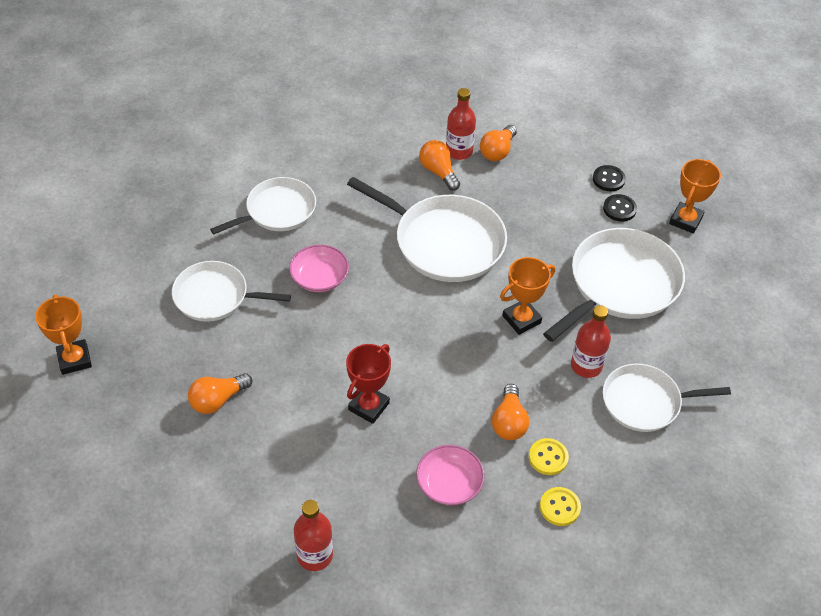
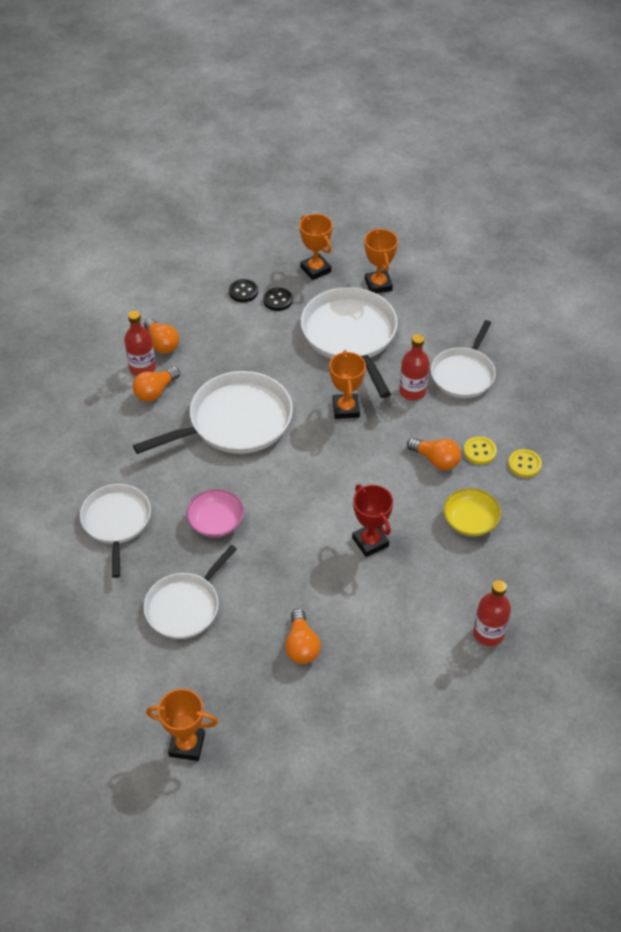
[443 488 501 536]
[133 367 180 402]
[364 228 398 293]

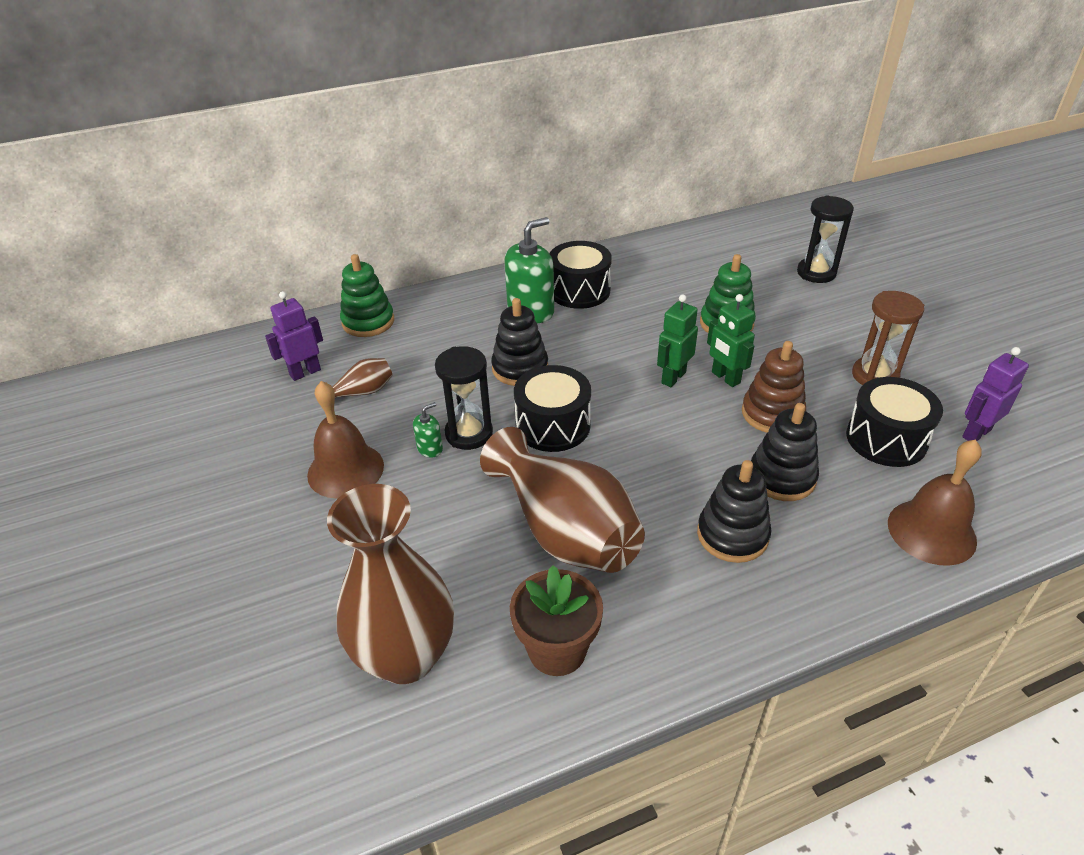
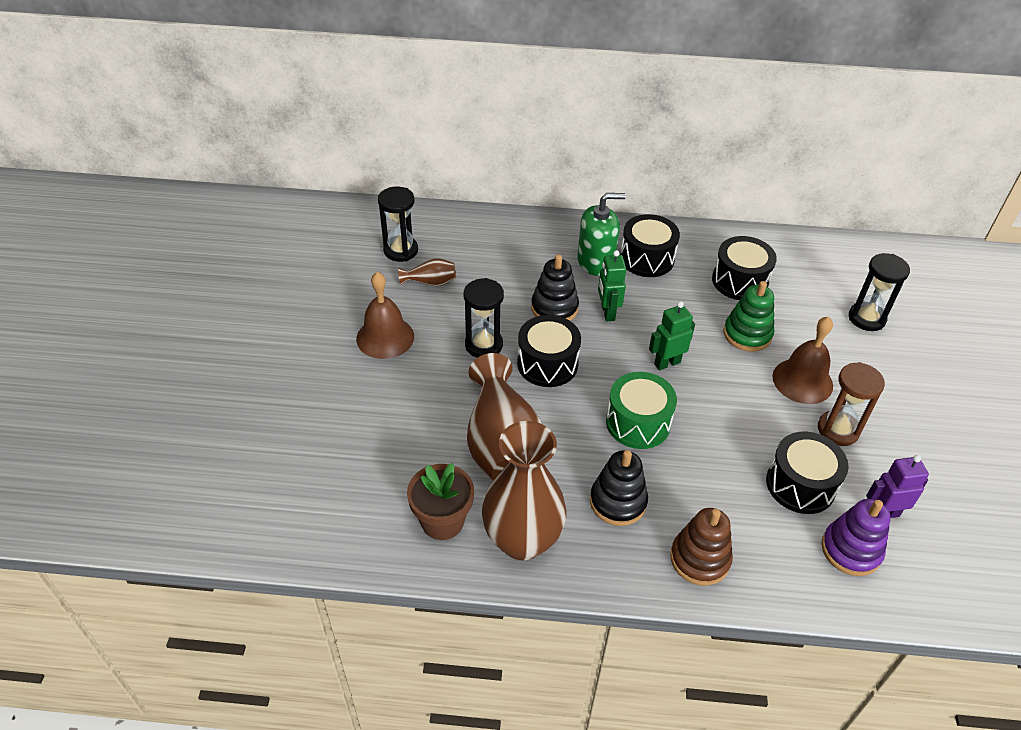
[378 187 418 262]
[482 421 567 560]
[340 254 394 337] (first image)
[413 402 443 458] (first image)
[598 250 626 321]
[670 508 733 586]
[751 403 819 501] (first image)
[772 316 833 404]
[606 372 677 449]
[712 236 777 300]
[821 499 891 576]

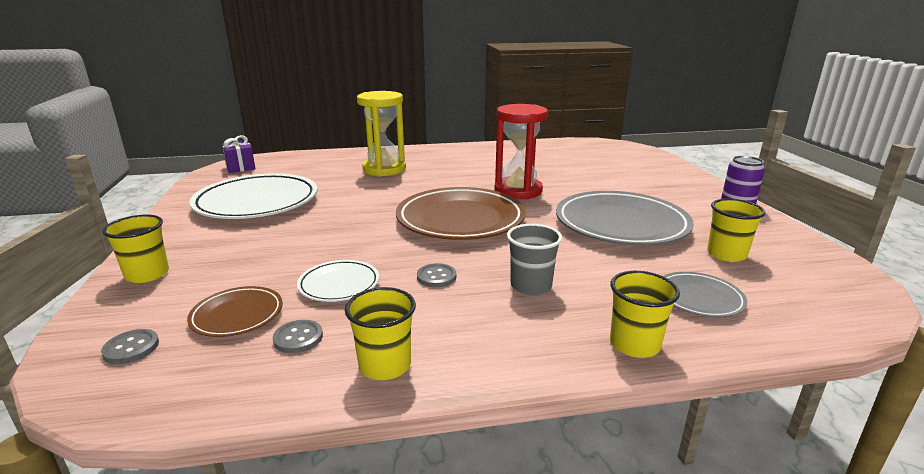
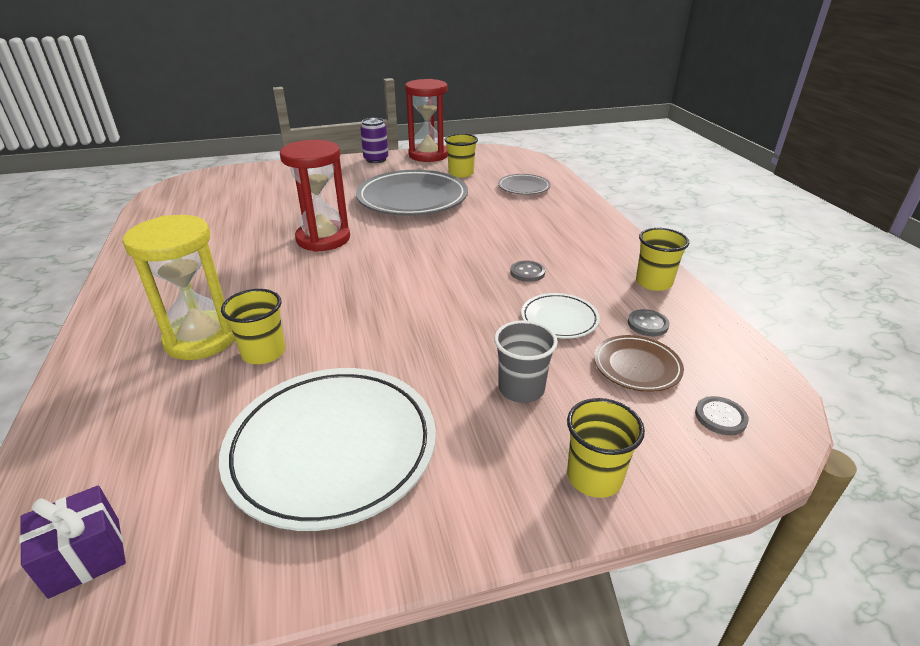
[396 187 526 240] (first image)
[494 320 558 403]
[221 289 285 364]
[405 79 448 162]

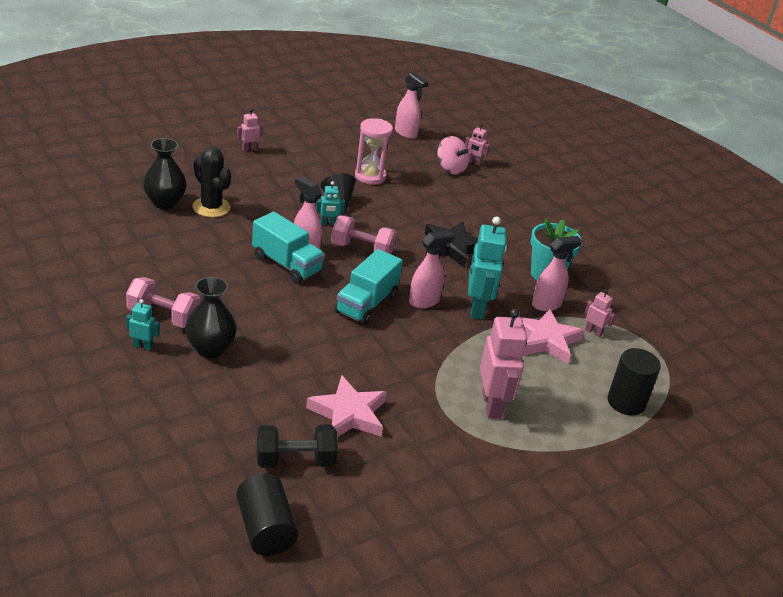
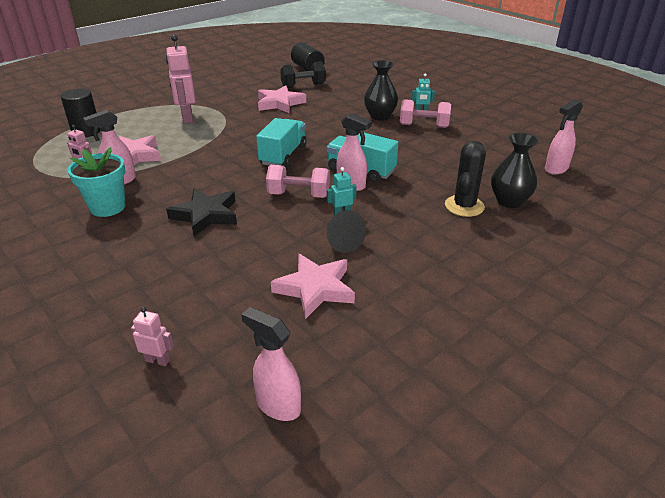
[445 141 486 217]
[237 109 263 151] (first image)
[271 254 355 319]
[545 99 583 175]
[437 136 469 175] (first image)
[468 217 507 319] (first image)

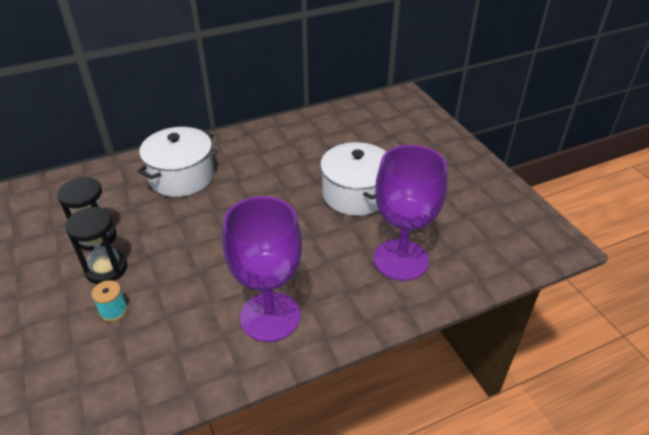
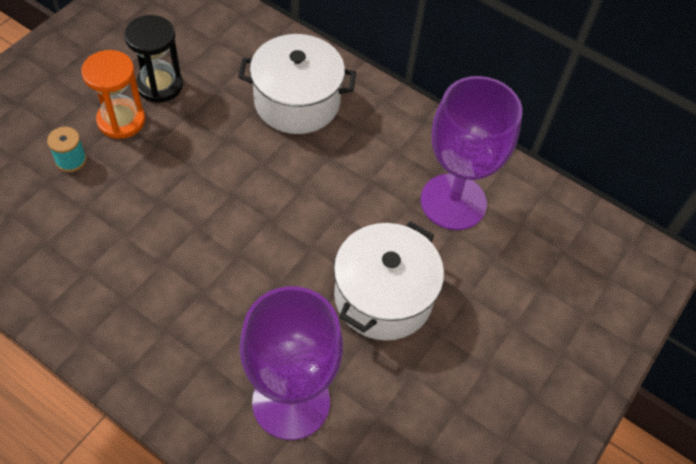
[81 50 145 139]
[421 76 522 230]

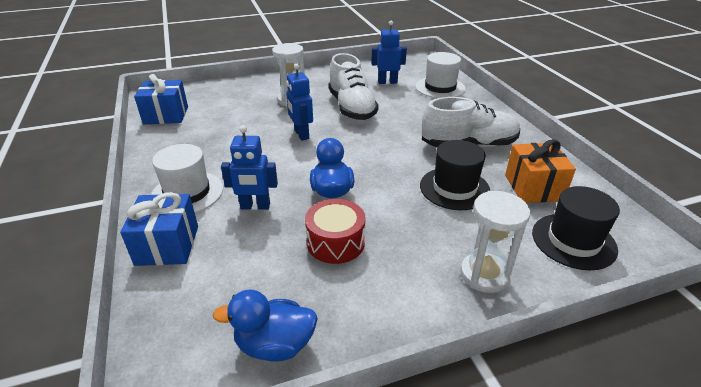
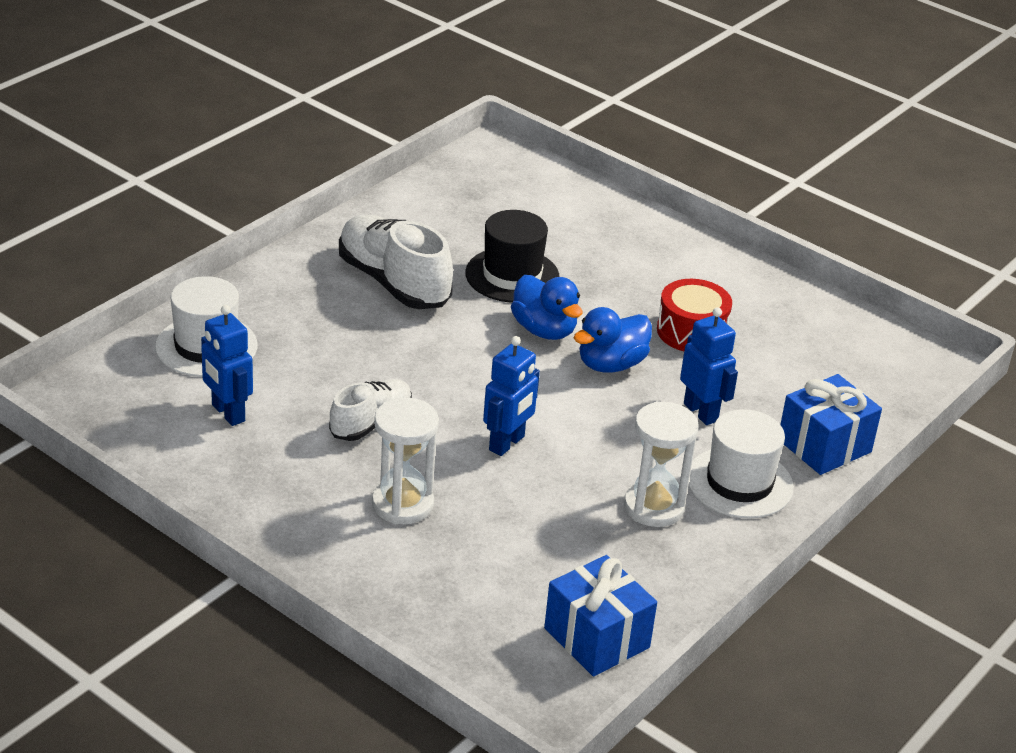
[511 275 582 340]
[329 379 412 441]
[624 401 698 527]
[505 140 576 203] (first image)
[532 186 620 270] (first image)

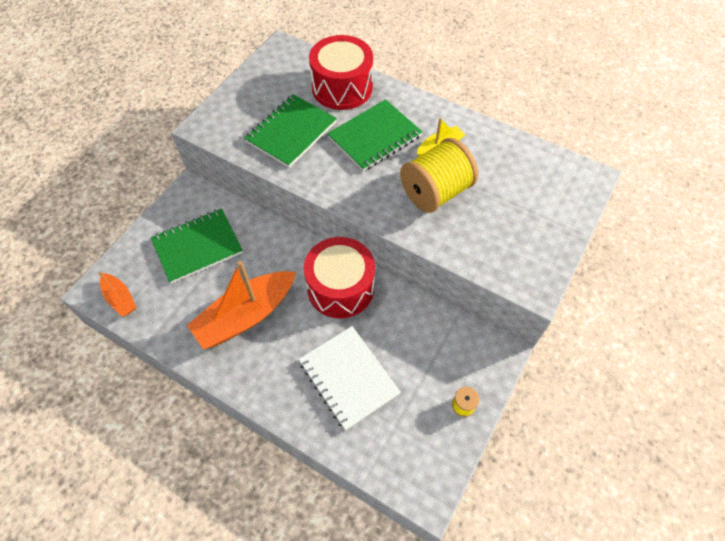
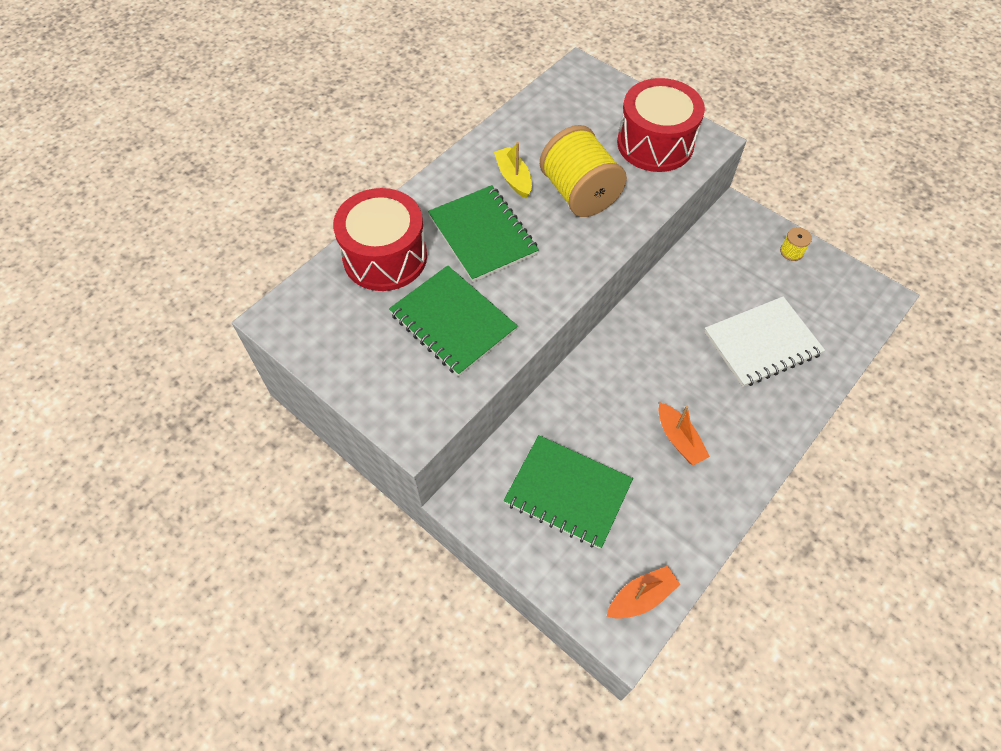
[504 435 633 549]
[658 403 710 465]
[617 78 705 172]

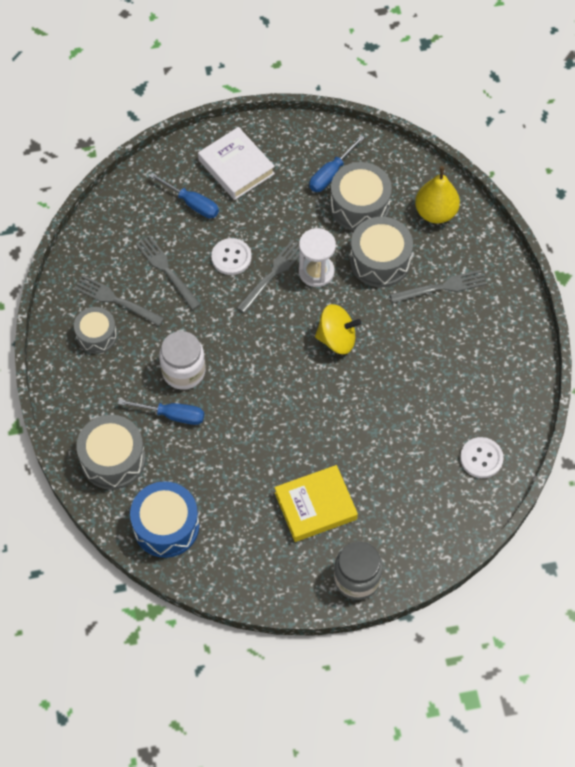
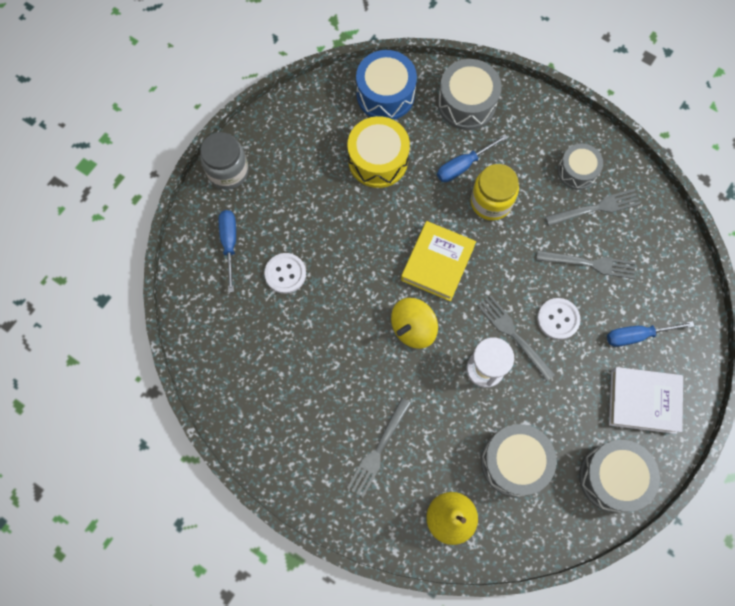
[471 164 519 221]
[478 296 555 381]
[401 221 476 301]
[219 210 236 292]
[579 440 660 512]
[264 253 306 294]
[347 116 410 188]

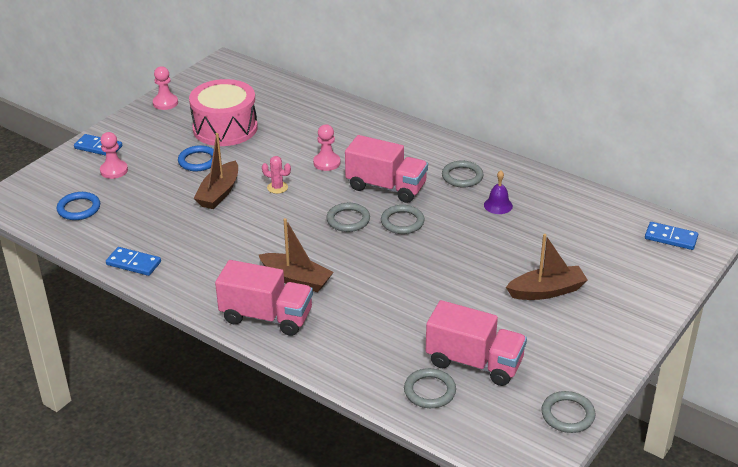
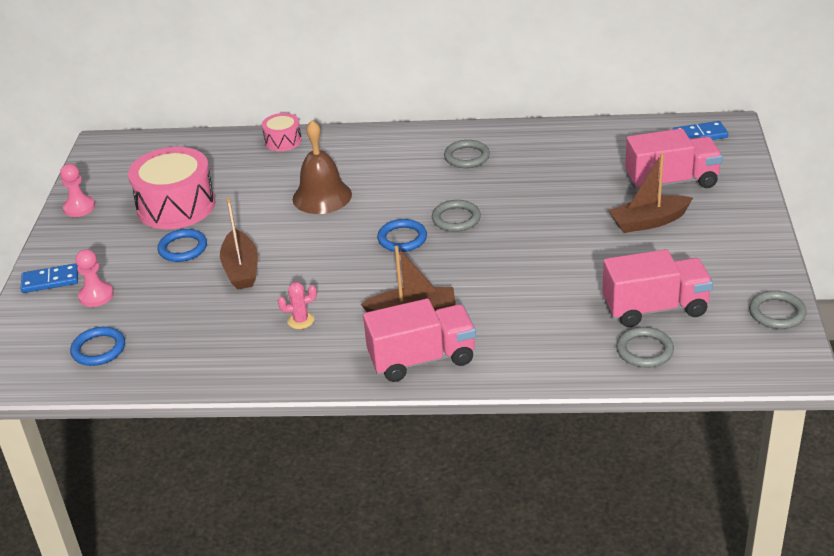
[106 247 161 276] (first image)
[278 282 317 329]
[292 120 352 214]
[377 219 427 252]
[625 129 723 193]
[484 170 513 214] (first image)
[608 153 693 233]
[262 113 302 151]

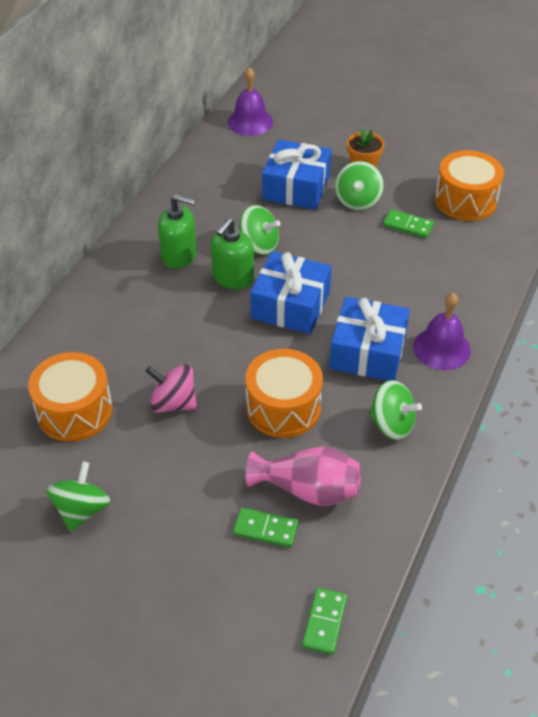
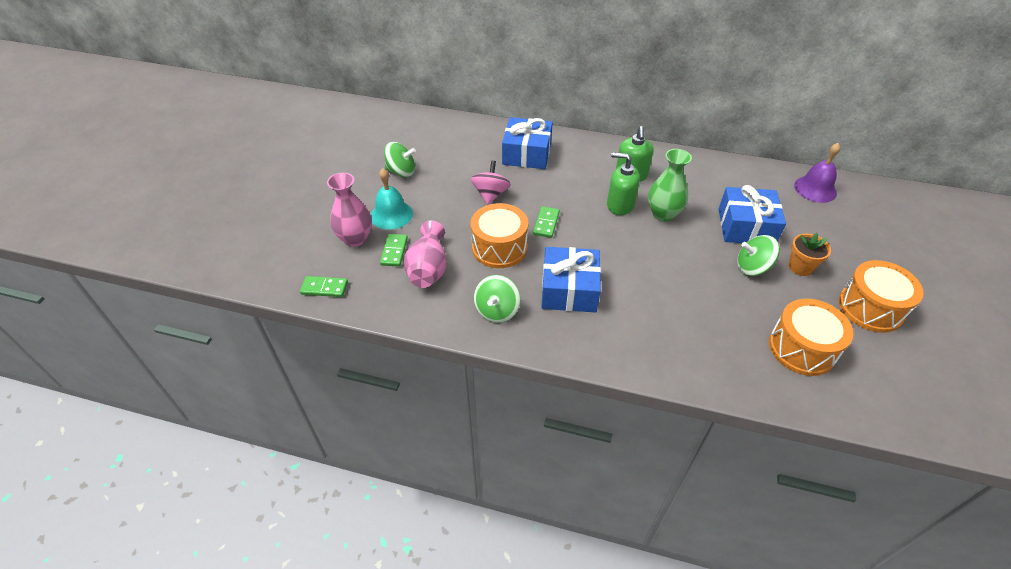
[839 260 924 333]
[648 149 692 222]
[502 117 553 169]
[533 206 560 238]
[413 293 471 370] (first image)
[327 173 372 247]
[371 168 413 230]

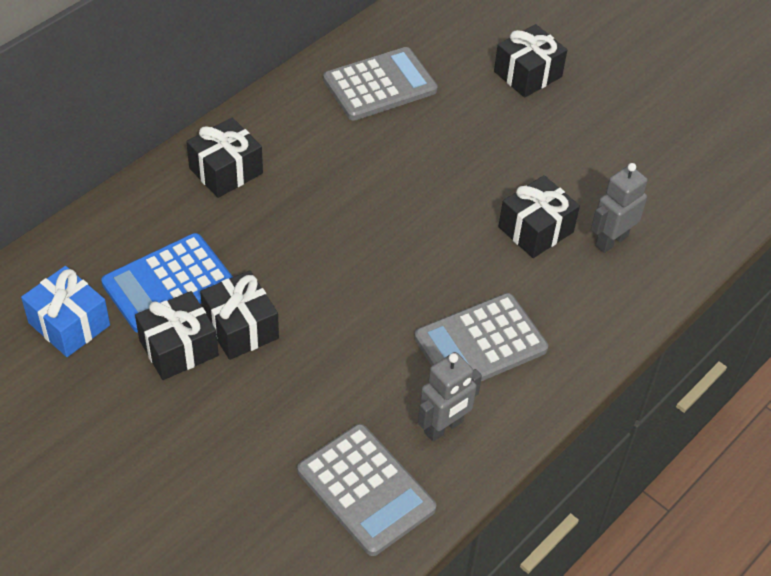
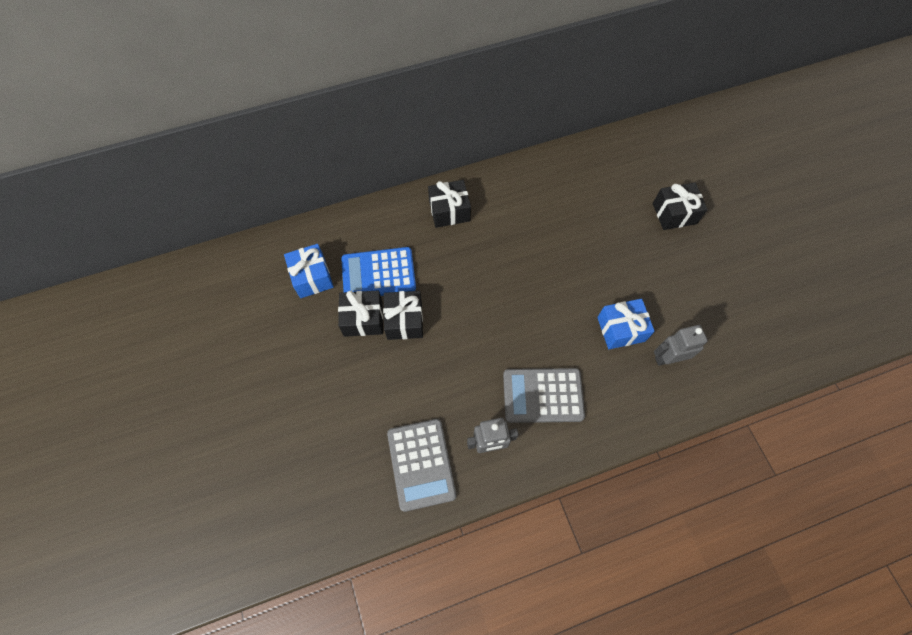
[323 47 438 120] (first image)
[597 299 655 349]

